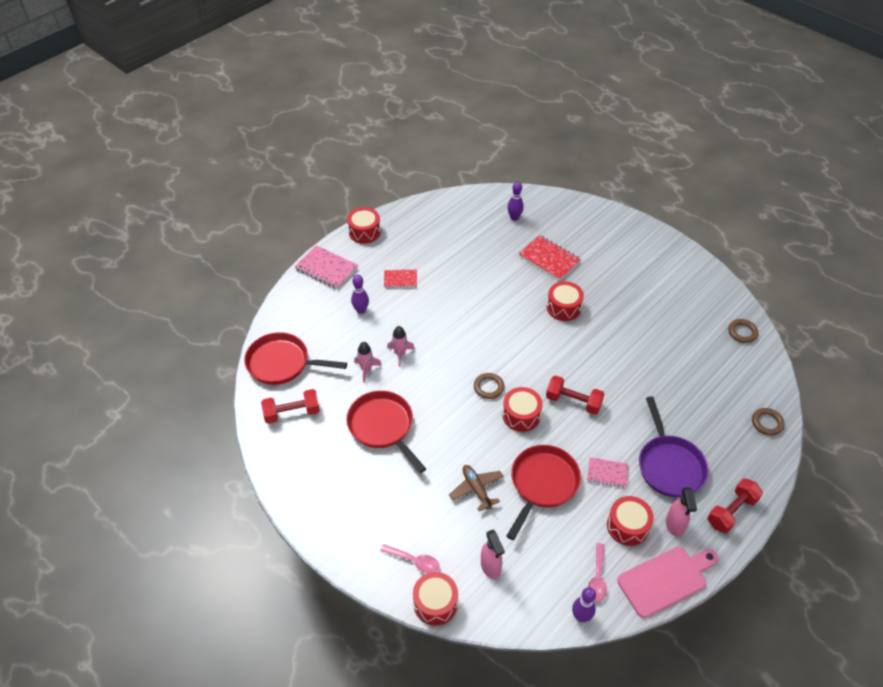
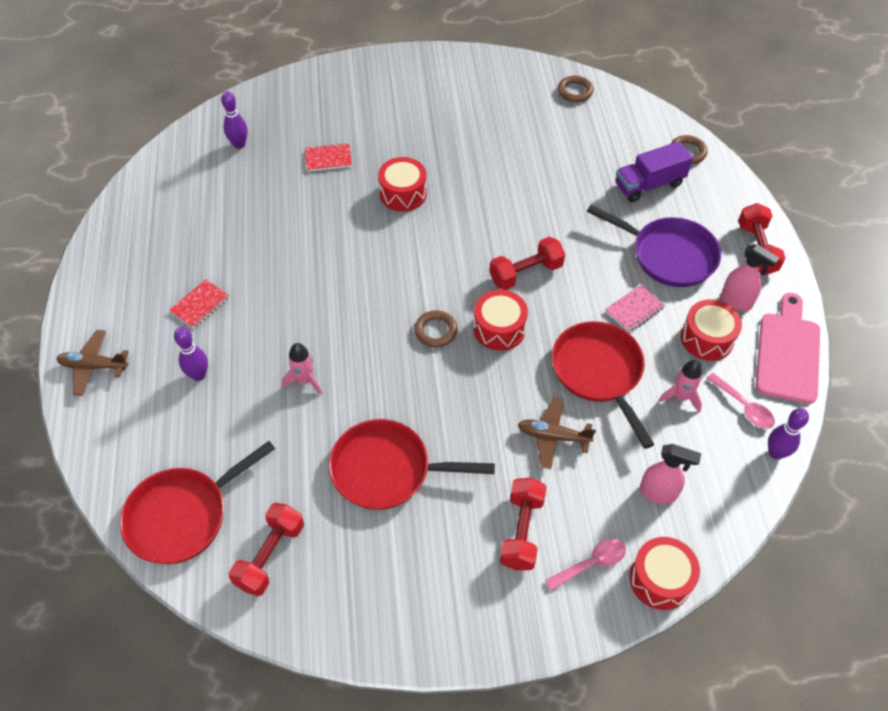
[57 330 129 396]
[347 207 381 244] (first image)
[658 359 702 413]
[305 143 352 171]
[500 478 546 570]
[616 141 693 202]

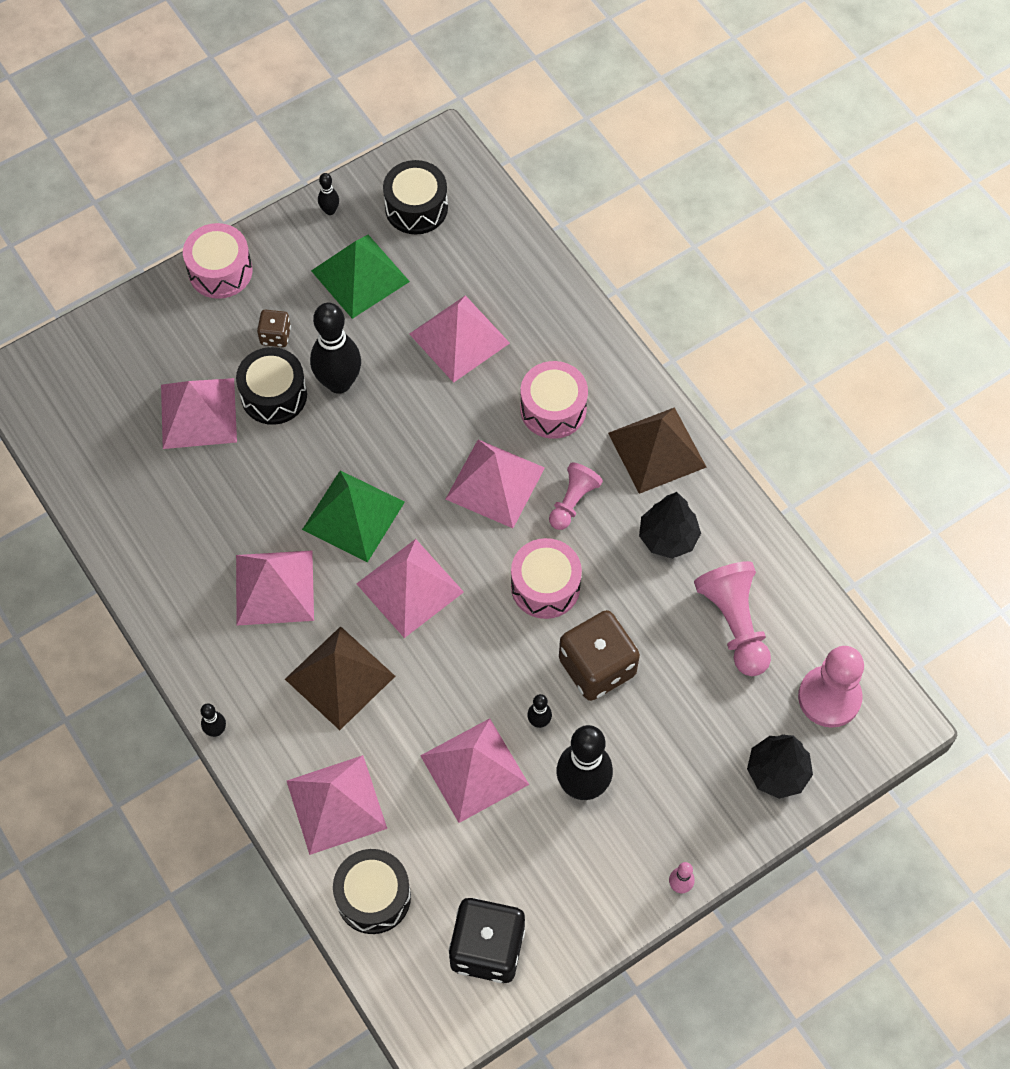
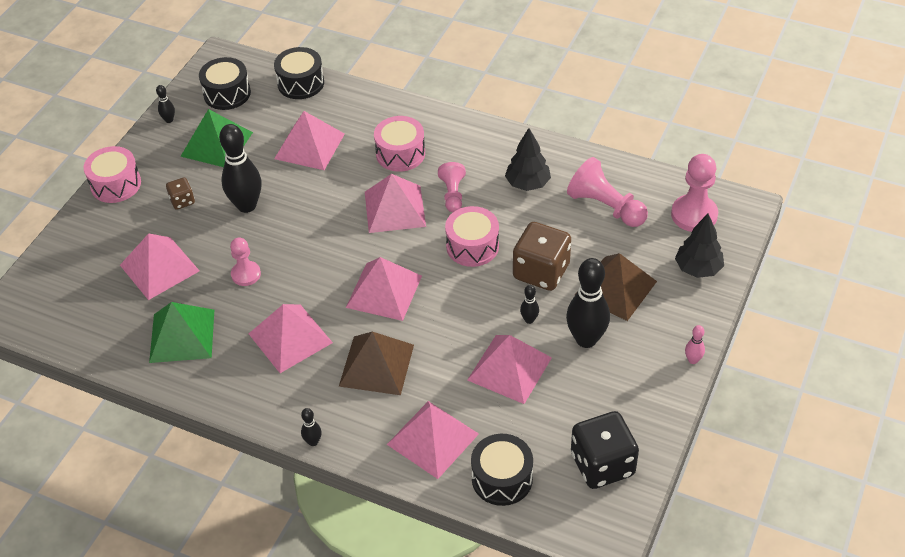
[274 47 324 99]
[149 302 214 363]
[575 253 657 321]
[230 238 261 286]

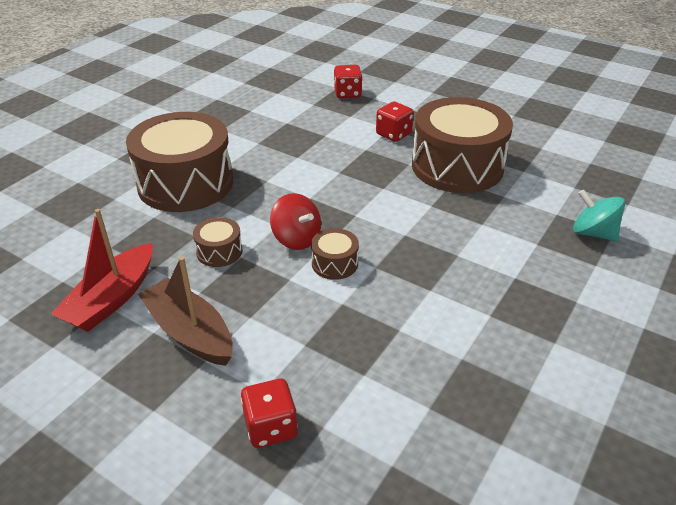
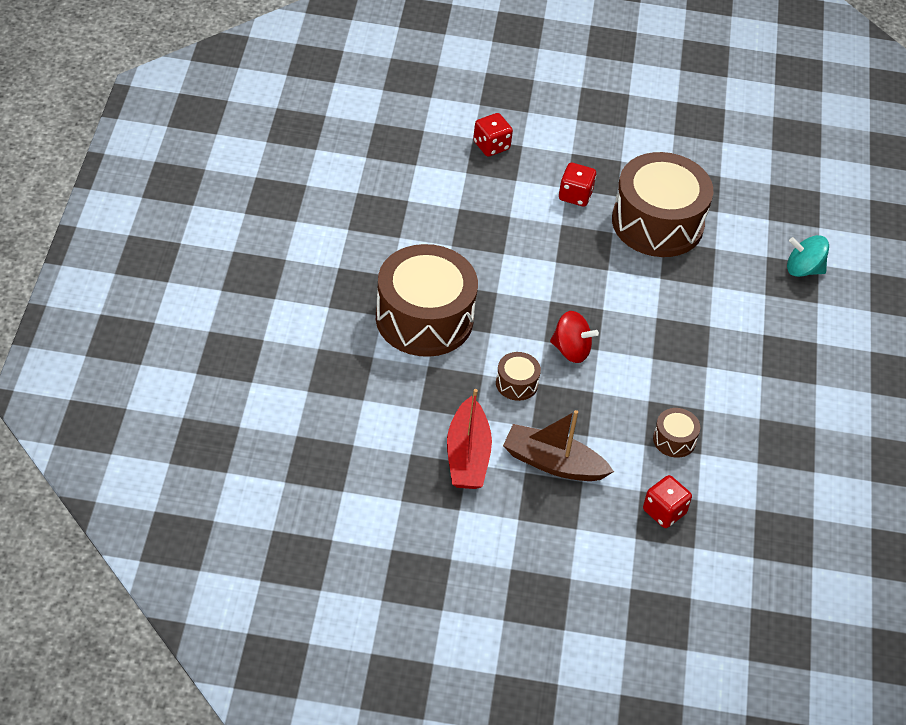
[653 408 700 458]

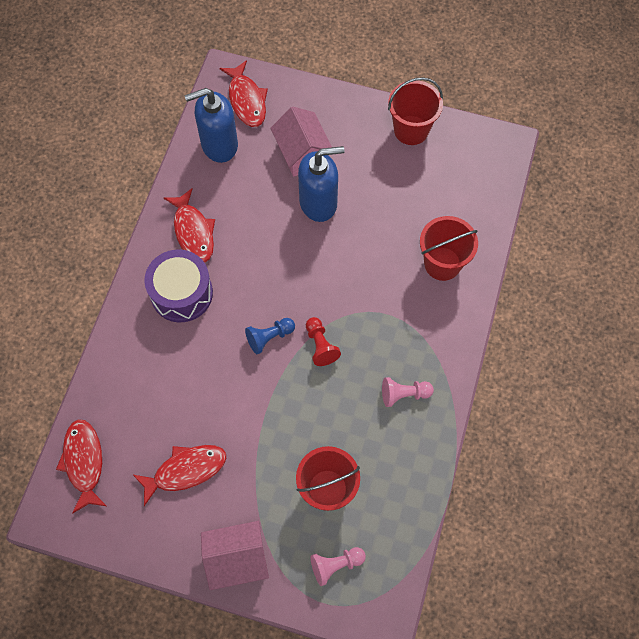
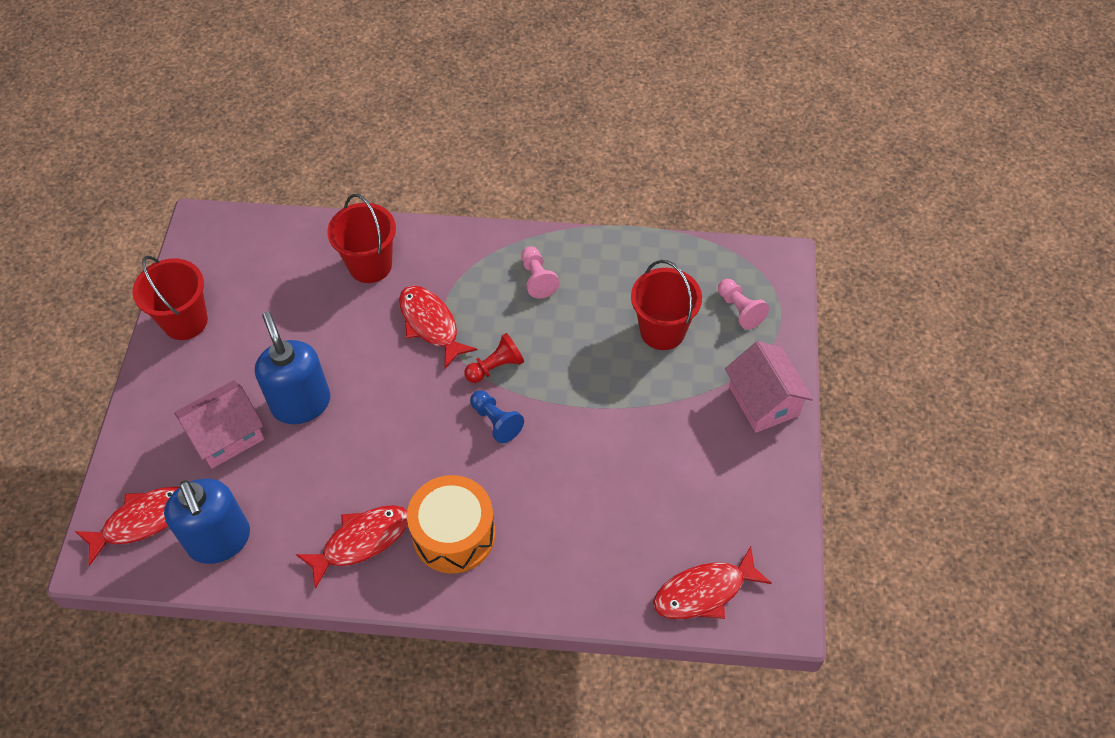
[399 286 477 369]
[407 475 496 573]

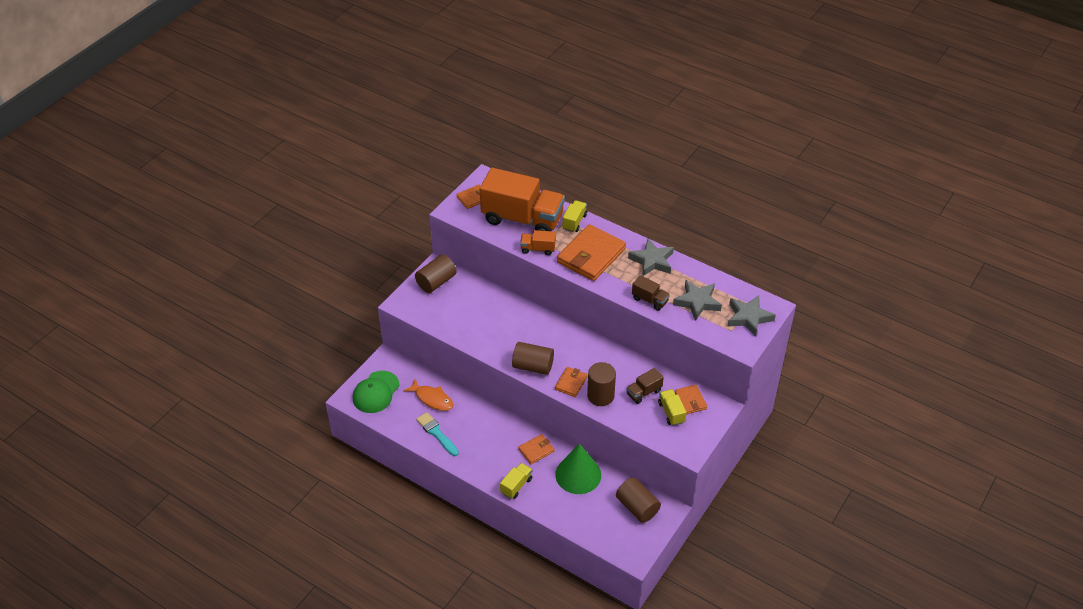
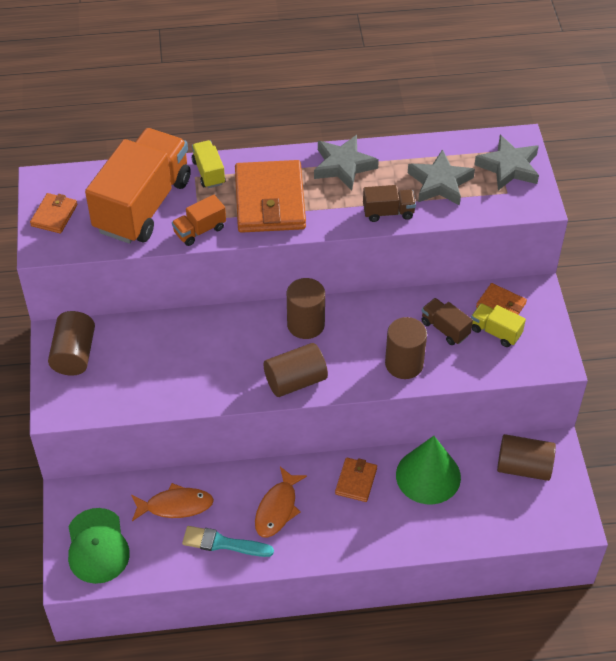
[85 128 191 244]
[500 463 532 499] (first image)
[555 367 588 397] (first image)
[421 298 473 345]
[255 467 307 538]
[287 278 325 339]

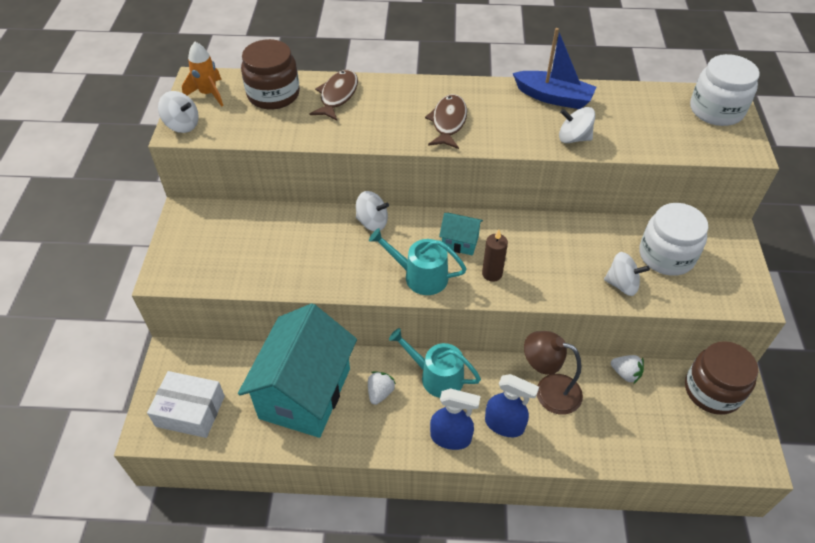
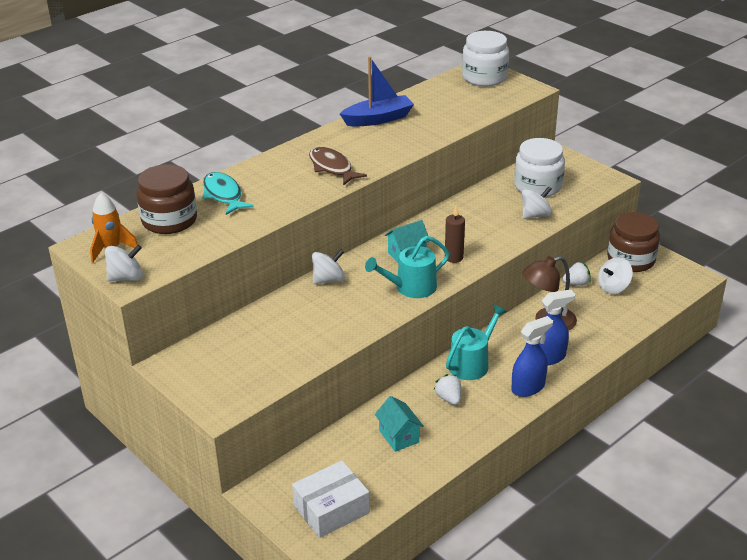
[375 396 424 452]
[202 172 254 215]
[446 305 507 380]
[598 257 633 294]

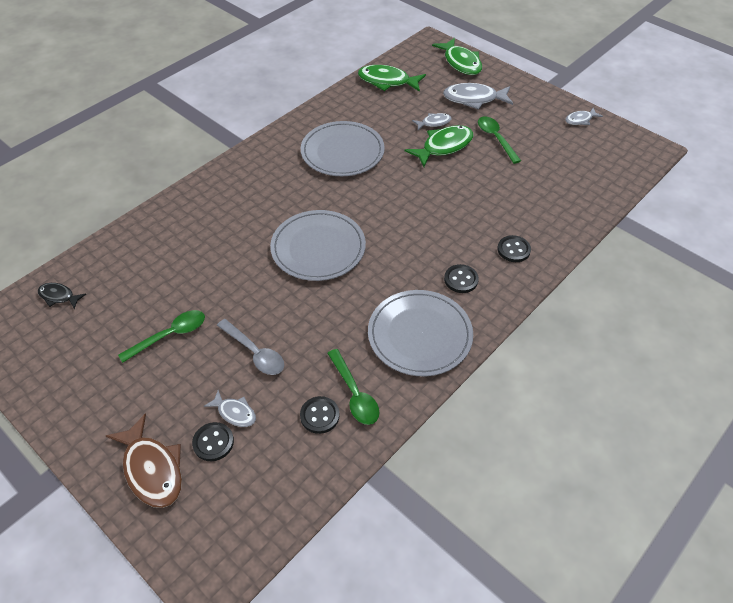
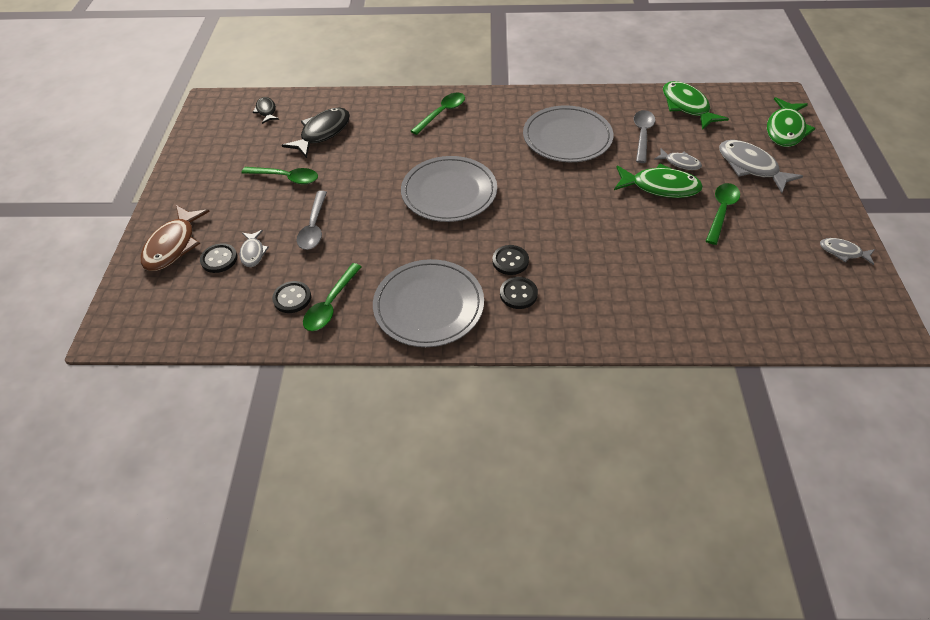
[492 245 529 275]
[282 107 350 158]
[411 93 465 135]
[634 110 655 163]

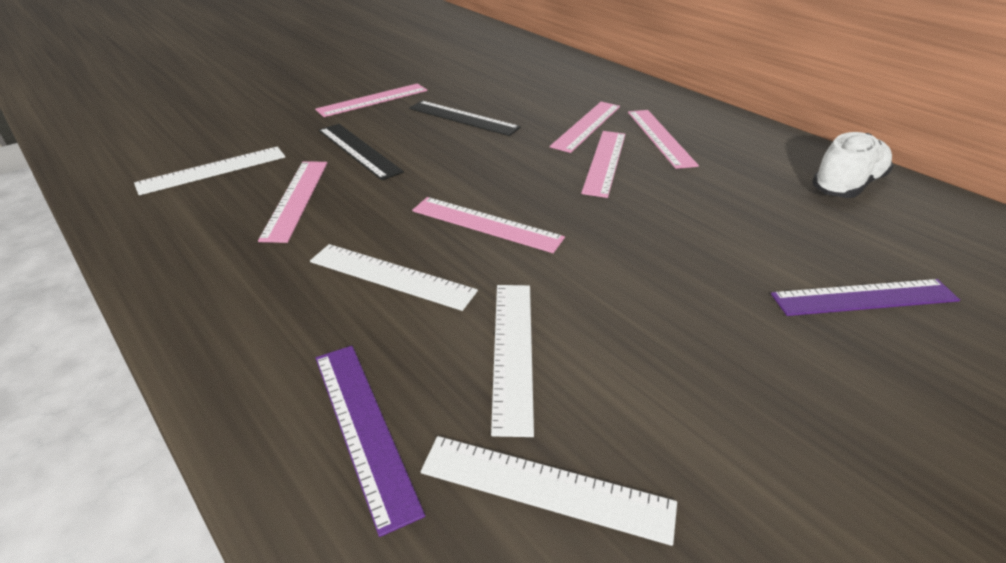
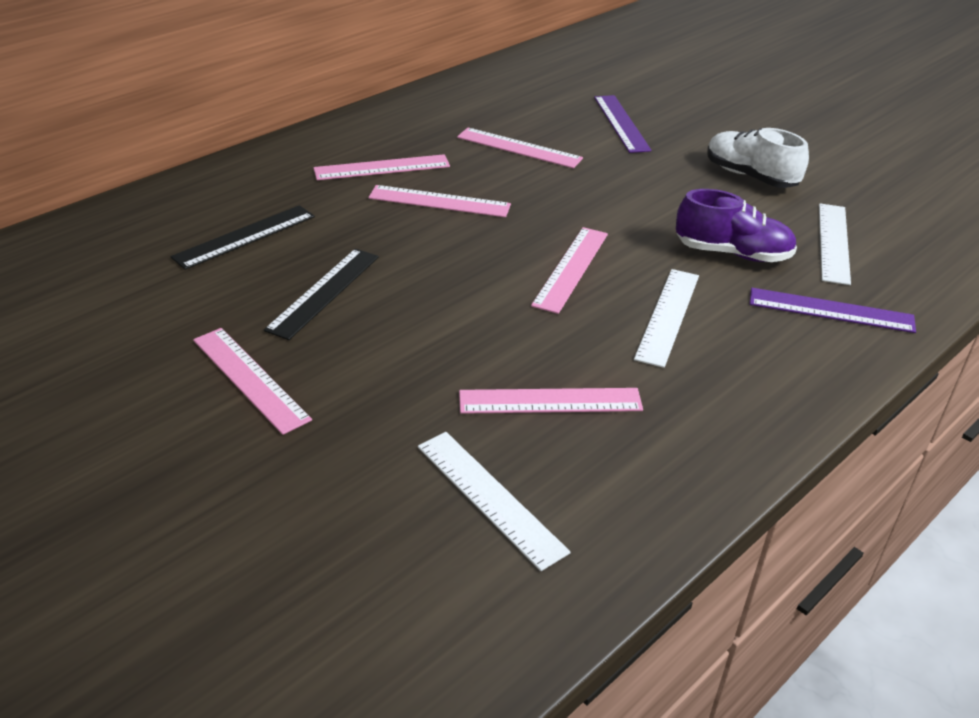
[750 288 916 333]
[170 205 315 270]
[676 189 797 262]
[457 128 583 168]
[707 128 809 188]

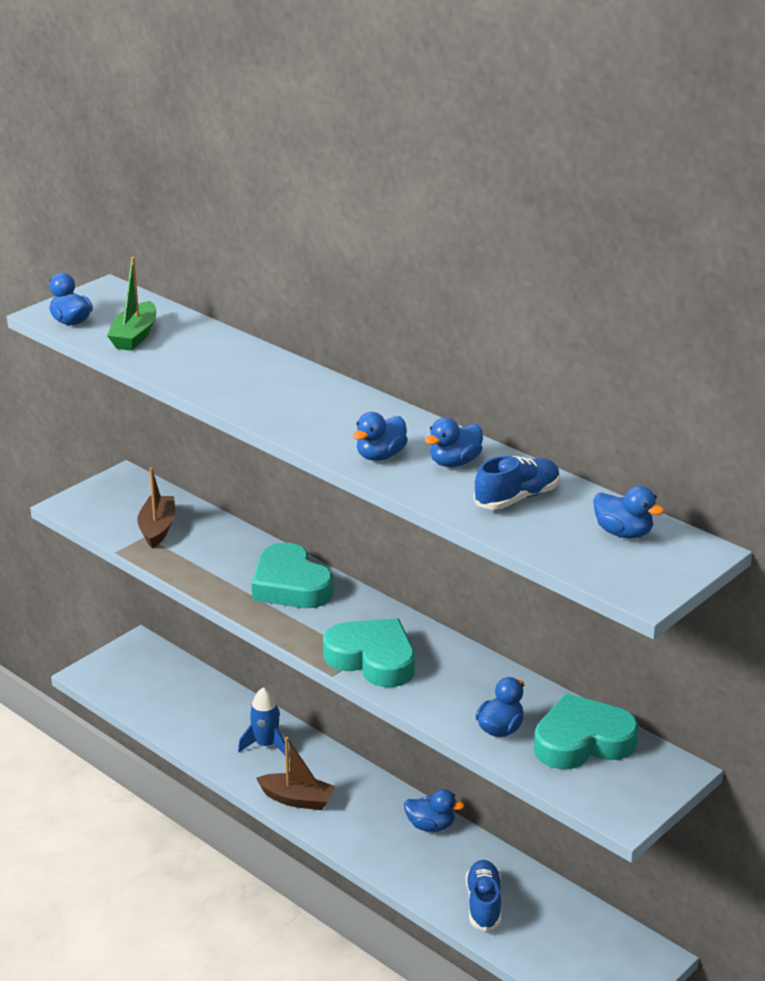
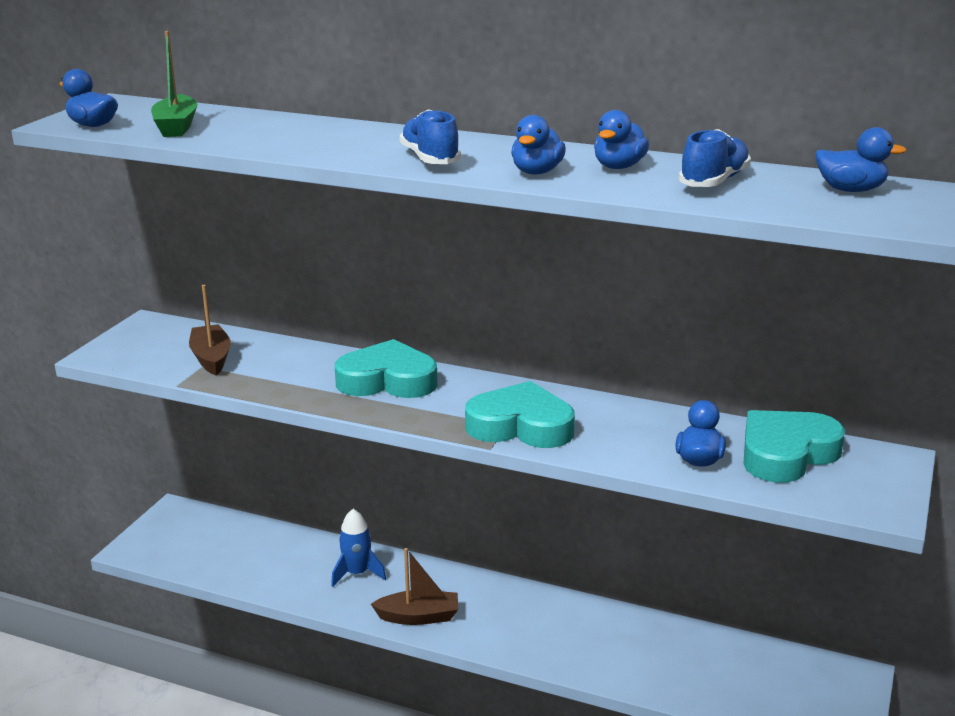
[335 339 438 398]
[404 789 465 832] (first image)
[399 109 461 164]

